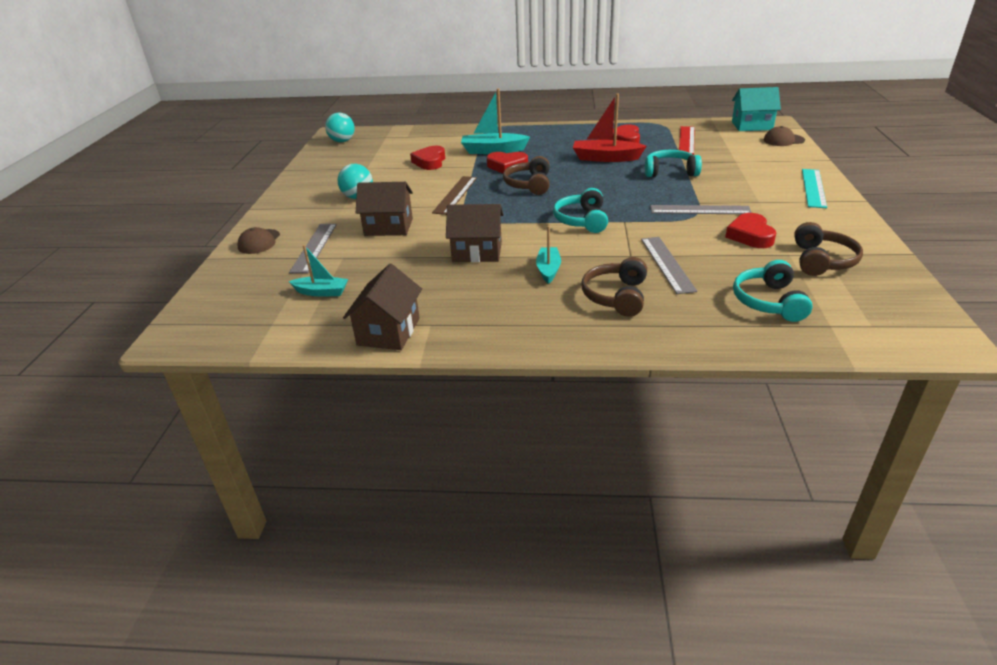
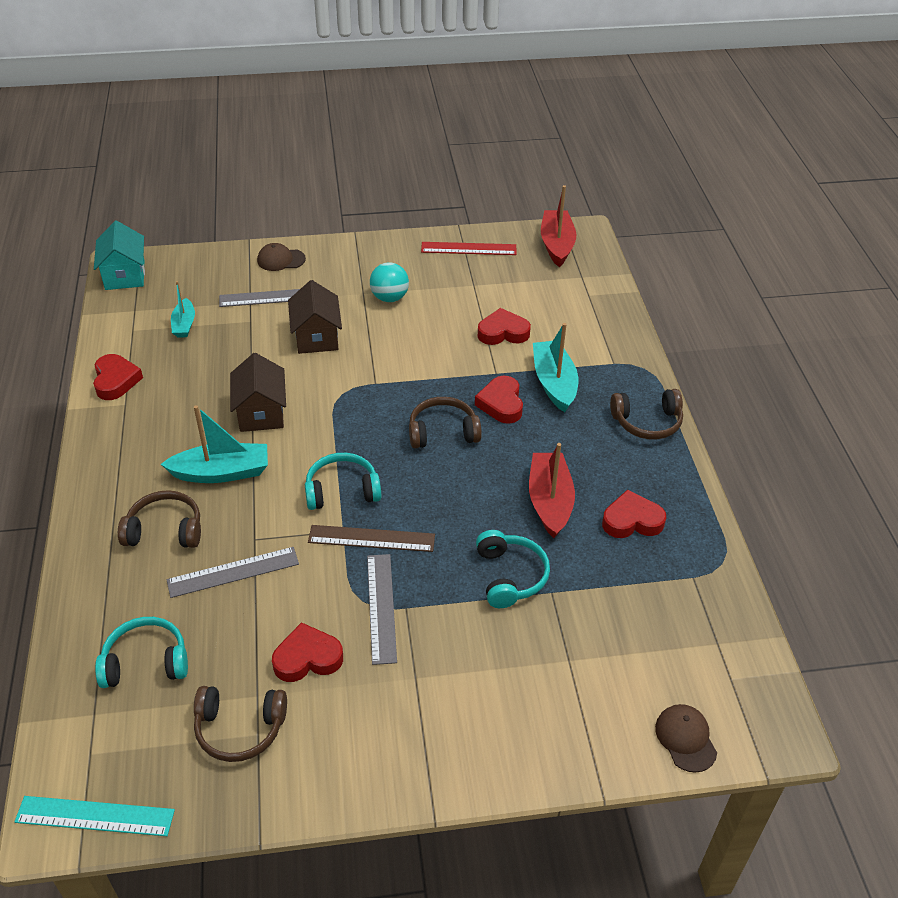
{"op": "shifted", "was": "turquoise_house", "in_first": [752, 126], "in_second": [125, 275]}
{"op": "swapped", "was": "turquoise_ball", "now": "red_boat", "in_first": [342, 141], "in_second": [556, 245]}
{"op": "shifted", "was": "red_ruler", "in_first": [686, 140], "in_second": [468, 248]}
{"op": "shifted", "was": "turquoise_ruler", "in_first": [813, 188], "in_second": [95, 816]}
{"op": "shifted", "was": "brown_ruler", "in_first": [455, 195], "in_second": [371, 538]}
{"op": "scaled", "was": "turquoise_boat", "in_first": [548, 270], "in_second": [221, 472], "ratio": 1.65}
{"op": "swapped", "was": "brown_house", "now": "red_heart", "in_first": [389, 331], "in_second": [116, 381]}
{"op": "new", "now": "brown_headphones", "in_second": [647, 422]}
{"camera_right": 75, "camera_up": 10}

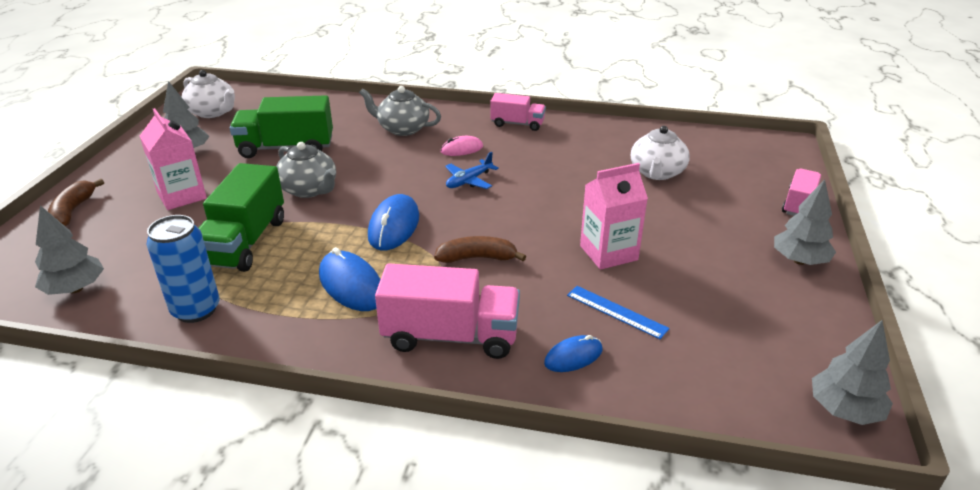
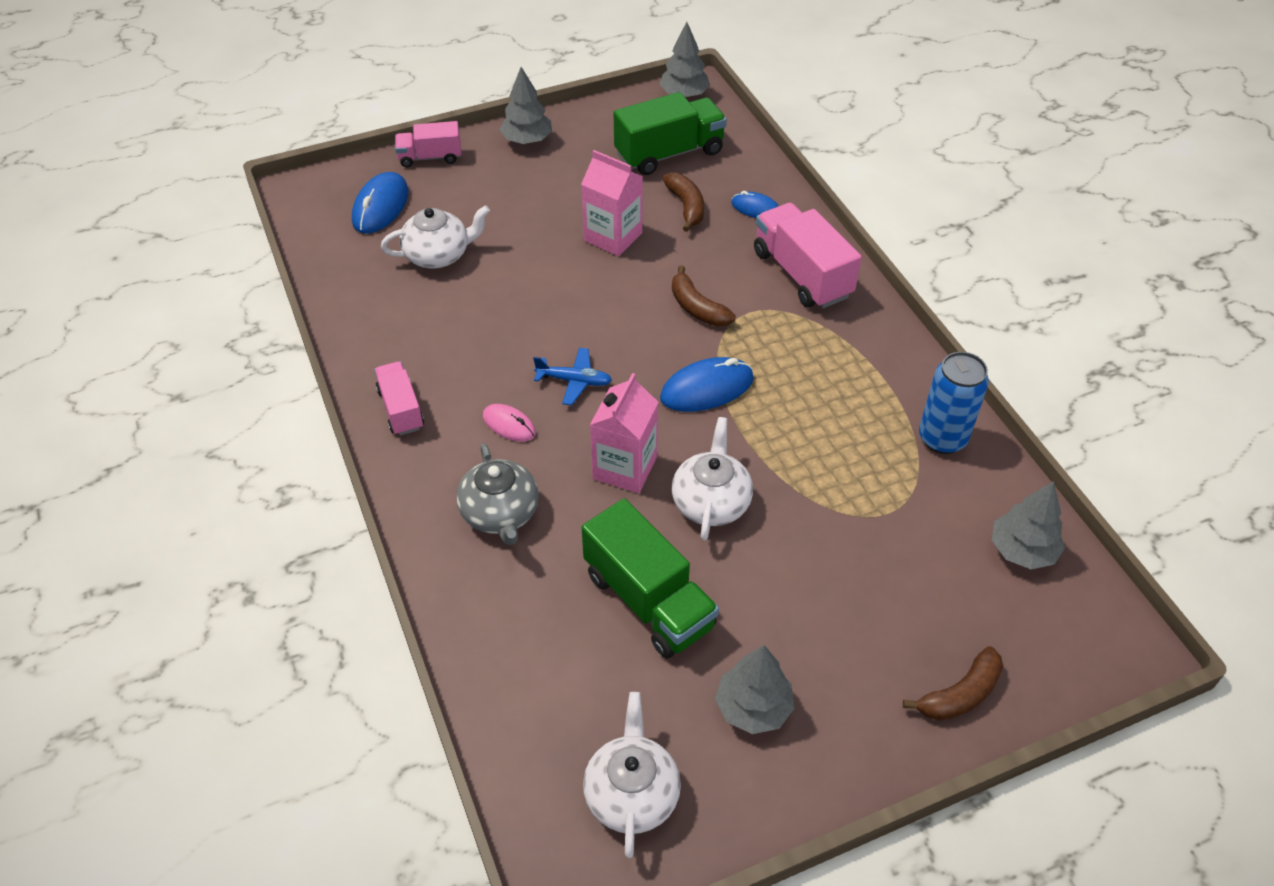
{"op": "shifted", "was": "pink_carton", "in_first": [182, 196], "in_second": [625, 468]}
{"op": "repainted", "was": "grey_teapot", "now": "white_teapot", "in_first": [309, 189], "in_second": [711, 502]}
{"op": "shifted", "was": "green_truck", "in_first": [245, 242], "in_second": [669, 153]}
{"op": "shifted", "was": "blue_mouse", "in_first": [351, 285], "in_second": [380, 207]}
{"op": "swapped", "was": "blue_ruler", "now": "brown_banana", "in_first": [616, 311], "in_second": [686, 206]}
{"camera_right": -125, "camera_up": 15}

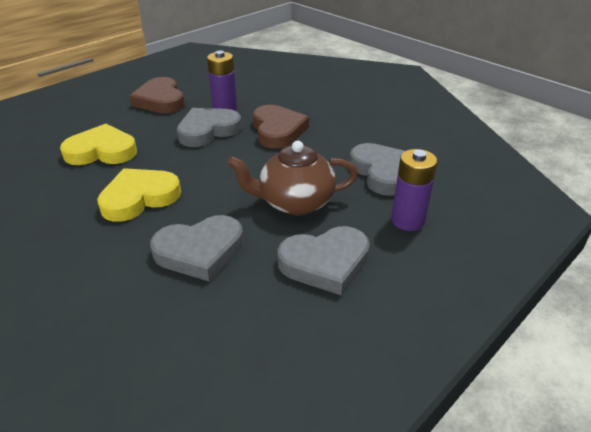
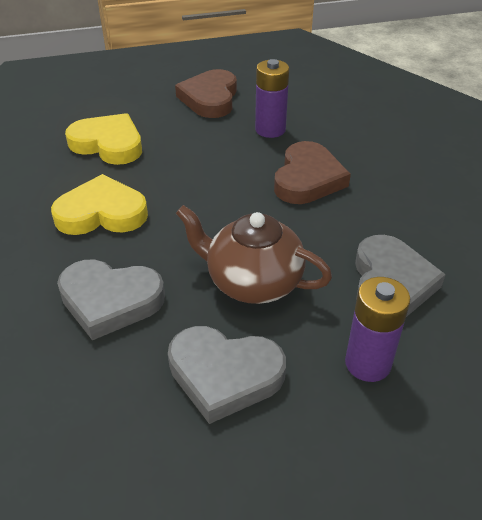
{"op": "gone", "was": "grey_heart", "in_first": [208, 131]}
{"camera_right": 30, "camera_up": 5}

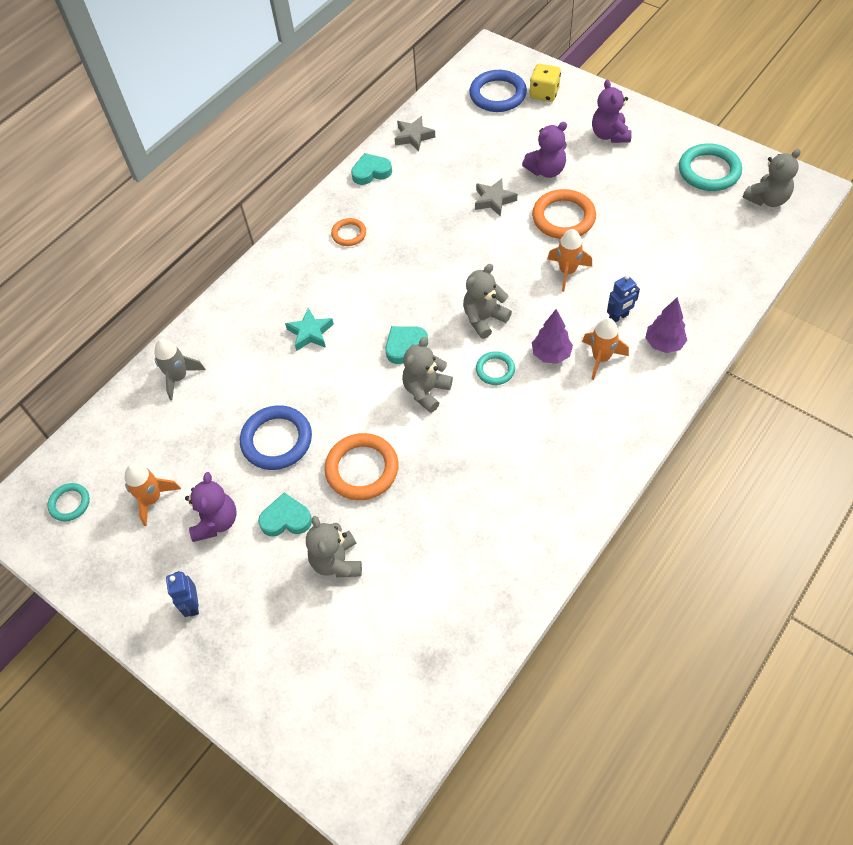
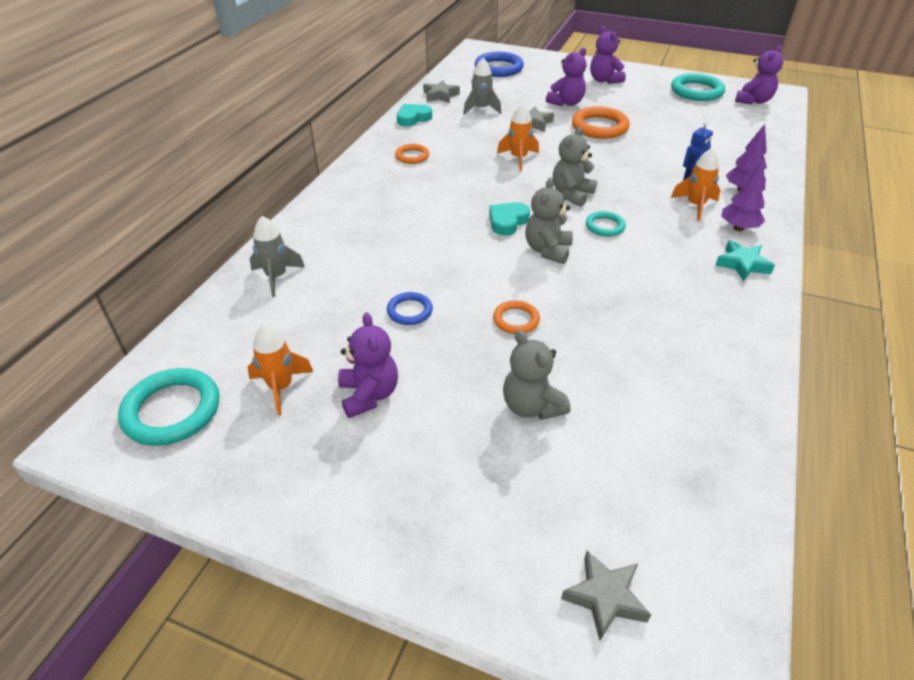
{"op": "gone", "was": "yellow_dice", "in_first": [544, 94]}
{"op": "repainted", "was": "grey_teddy_bear", "now": "purple_teddy_bear", "in_first": [767, 199], "in_second": [753, 101]}
{"op": "shifted", "was": "orange_rocket", "in_first": [567, 271], "in_second": [518, 158]}
{"op": "shifted", "was": "turquoise_star", "in_first": [310, 333], "in_second": [742, 264]}
{"op": "shifted", "was": "purple_tree", "in_first": [551, 354], "in_second": [738, 228]}
{"op": "scaled", "was": "blue_ring", "in_first": [277, 440], "in_second": [409, 311], "ratio": 0.56}
{"op": "scaled", "was": "orange_ring", "in_first": [362, 469], "in_second": [516, 320], "ratio": 0.56}
{"op": "scaled", "was": "turquoise_ring", "in_first": [70, 503], "in_second": [172, 410], "ratio": 1.78}
{"op": "gone", "was": "turquoise_heart", "in_first": [286, 519]}
{"op": "gone", "was": "blue_robot", "in_first": [192, 605]}
{"op": "new", "now": "grey_rocket", "in_second": [481, 109]}
{"op": "new", "now": "grey_star", "in_second": [605, 597]}
{"camera_right": -20, "camera_up": -15}

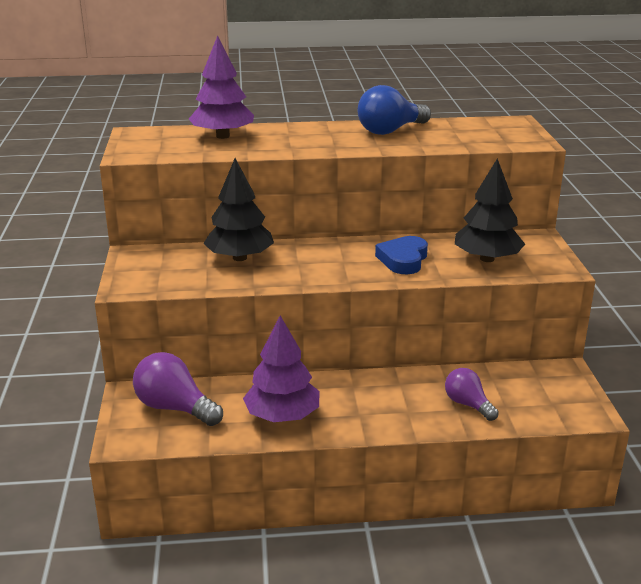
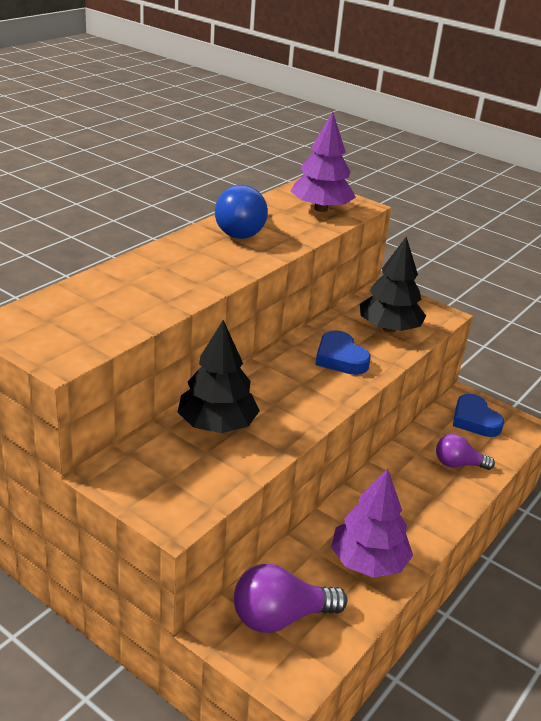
{"op": "shifted", "was": "purple_tree", "in_first": [223, 136], "in_second": [321, 209]}
{"op": "new", "now": "blue_heart", "in_second": [474, 420]}
{"camera_right": -50, "camera_up": 5}

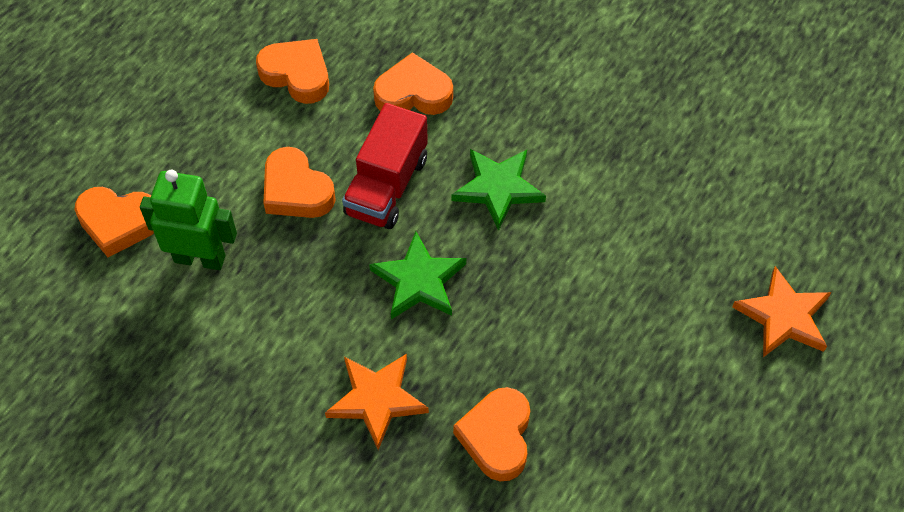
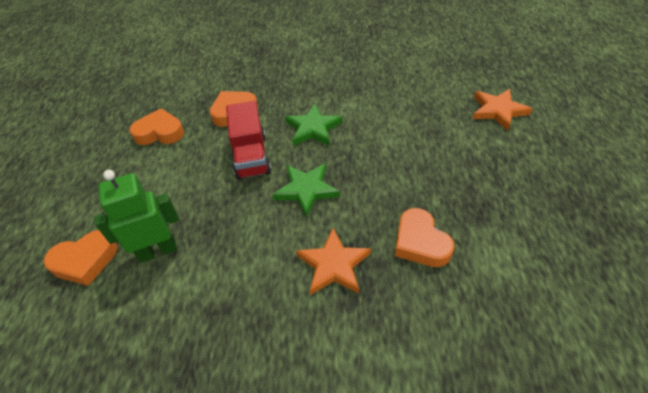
{"op": "gone", "was": "orange_heart", "in_first": [296, 190]}
{"camera_right": -30, "camera_up": -10}

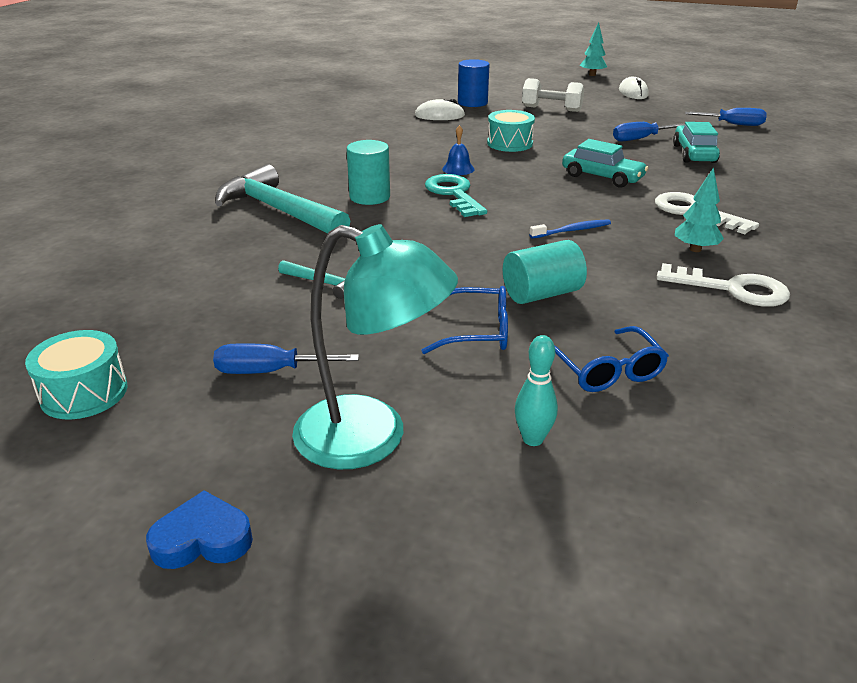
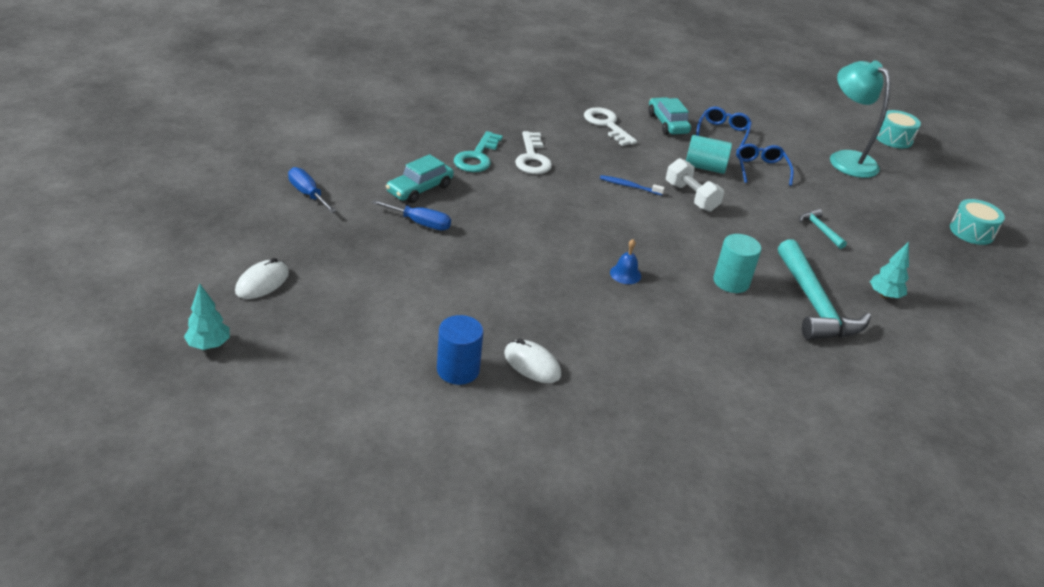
{"op": "shifted", "was": "white_dumbbell", "in_first": [551, 109], "in_second": [691, 197]}
{"op": "shifted", "was": "turquoise_drum", "in_first": [509, 143], "in_second": [893, 138]}
{"op": "shifted", "was": "turquoise_car", "in_first": [602, 177], "in_second": [667, 123]}
{"op": "shifted", "was": "turquoise_tree", "in_first": [695, 249], "in_second": [884, 295]}
{"op": "shifted", "was": "turquoise_key", "in_first": [454, 194], "in_second": [477, 157]}
{"op": "rotated", "was": "blue_glasses", "in_first": [477, 332], "in_second": [760, 169], "clockwise": 45}
{"op": "gone", "was": "turquoise_bowling_pin", "in_first": [533, 439]}
{"op": "gone", "was": "blue_screwdriver", "in_first": [269, 371]}
{"op": "gone", "was": "blue_heart", "in_first": [202, 539]}
{"camera_right": -145, "camera_up": 5}

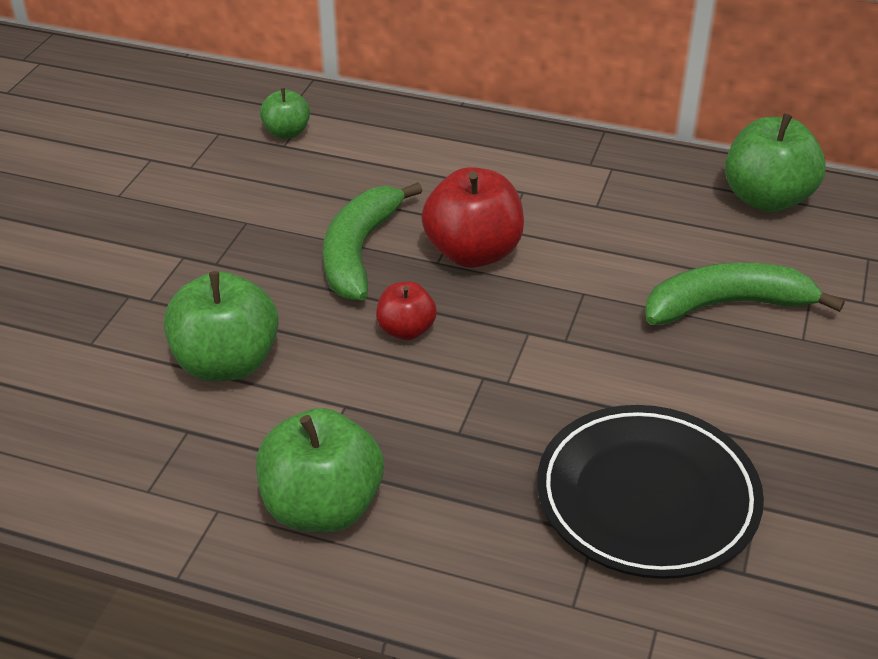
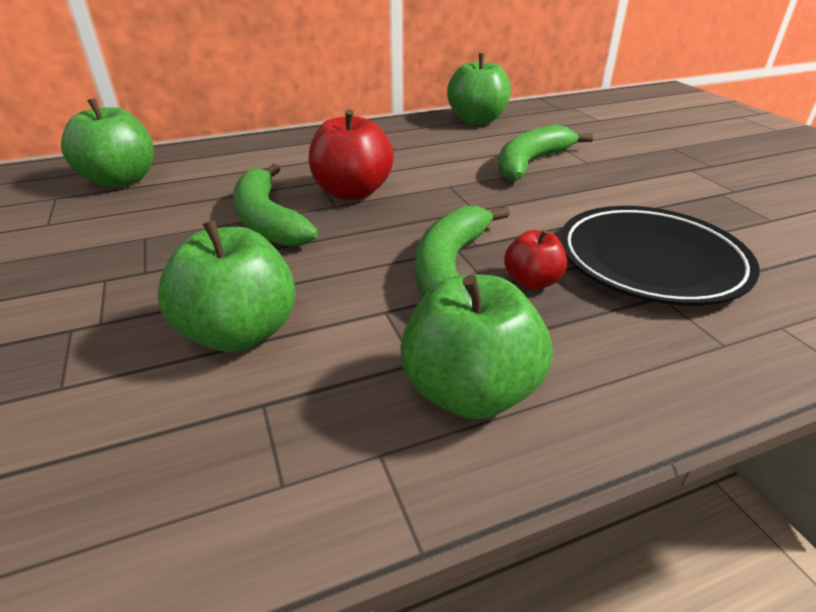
{"op": "scaled", "was": "green_apple", "in_first": [287, 133], "in_second": [121, 180], "ratio": 1.8}
{"op": "shifted", "was": "red_apple", "in_first": [406, 330], "in_second": [532, 281]}
{"op": "new", "now": "green_banana", "in_second": [450, 267]}
{"camera_right": -40, "camera_up": -5}

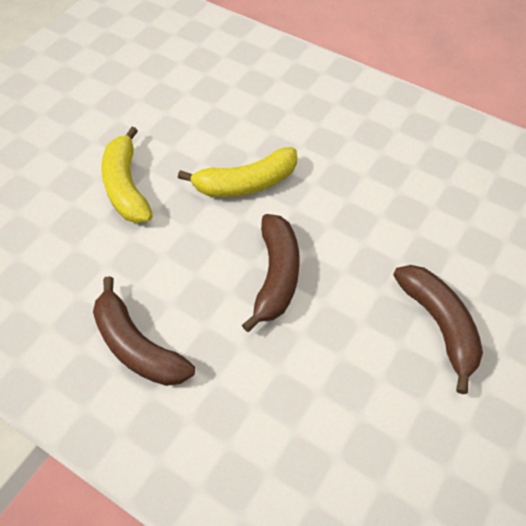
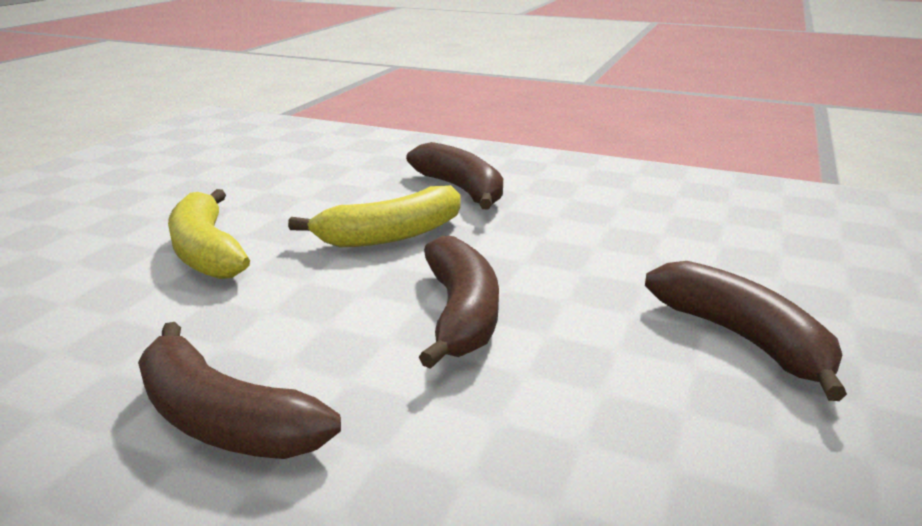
{"op": "new", "now": "brown_banana", "in_second": [461, 189]}
{"camera_right": -10, "camera_up": -30}

